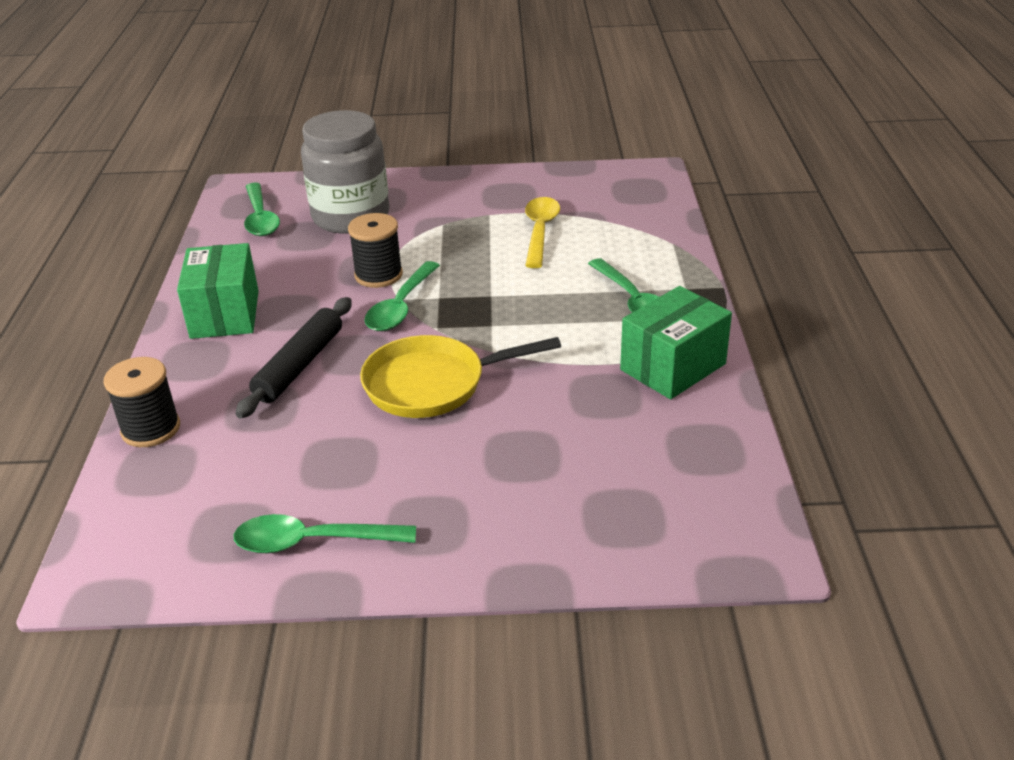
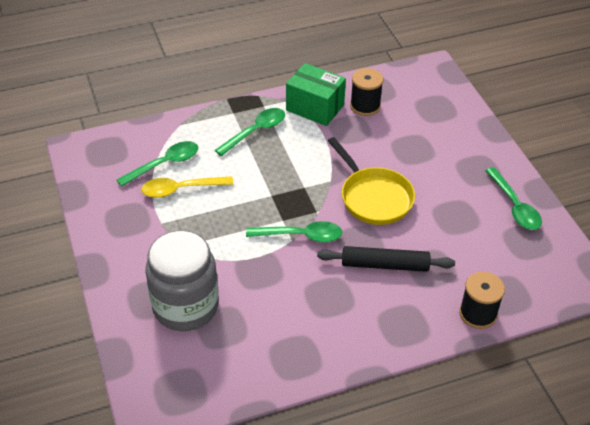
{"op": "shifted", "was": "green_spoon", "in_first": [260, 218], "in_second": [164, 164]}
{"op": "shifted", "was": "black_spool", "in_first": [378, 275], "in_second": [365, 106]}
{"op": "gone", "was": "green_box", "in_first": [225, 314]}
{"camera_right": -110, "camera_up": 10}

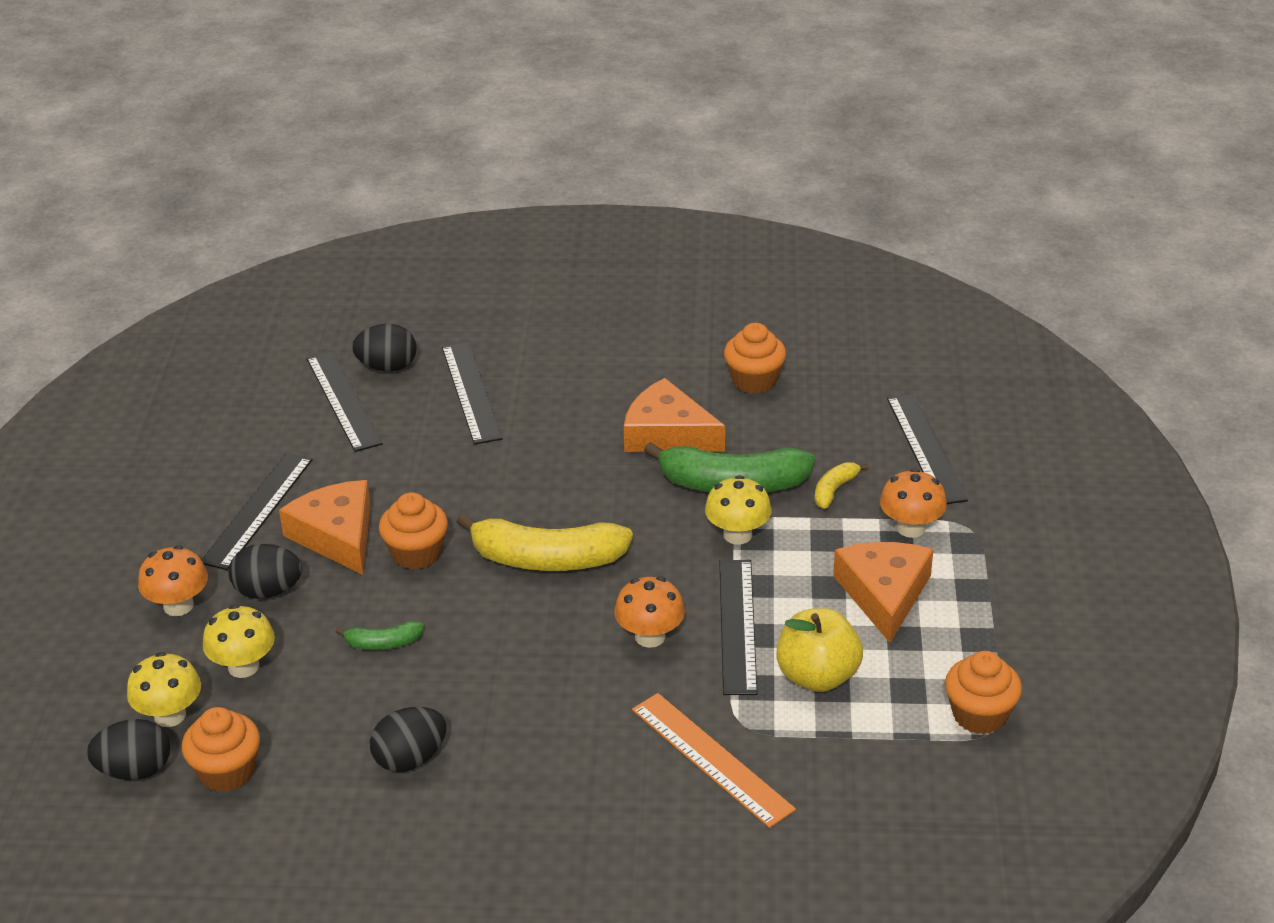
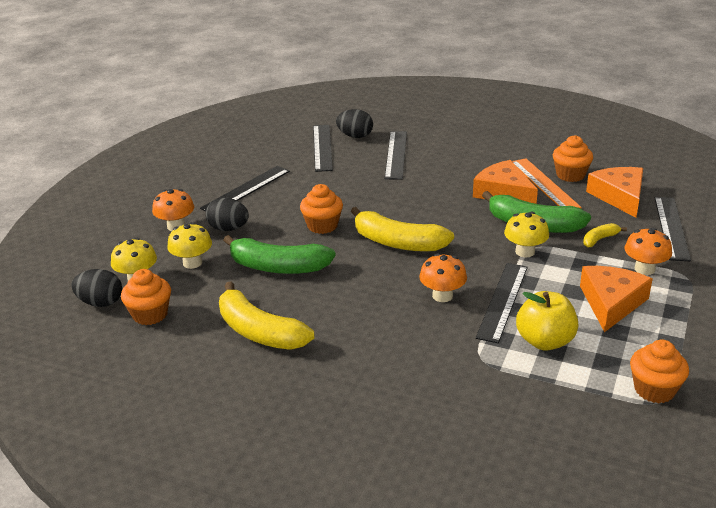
{"op": "shifted", "was": "orange_cheese", "in_first": [337, 535], "in_second": [619, 196]}
{"op": "scaled", "was": "green_banana", "in_first": [383, 643], "in_second": [277, 267], "ratio": 2.12}
{"op": "shifted", "was": "orange_ruler", "in_first": [711, 759], "in_second": [544, 184]}
{"op": "swapped", "was": "black_egg", "now": "yellow_banana", "in_first": [410, 759], "in_second": [259, 331]}
{"camera_right": 20, "camera_up": -5}

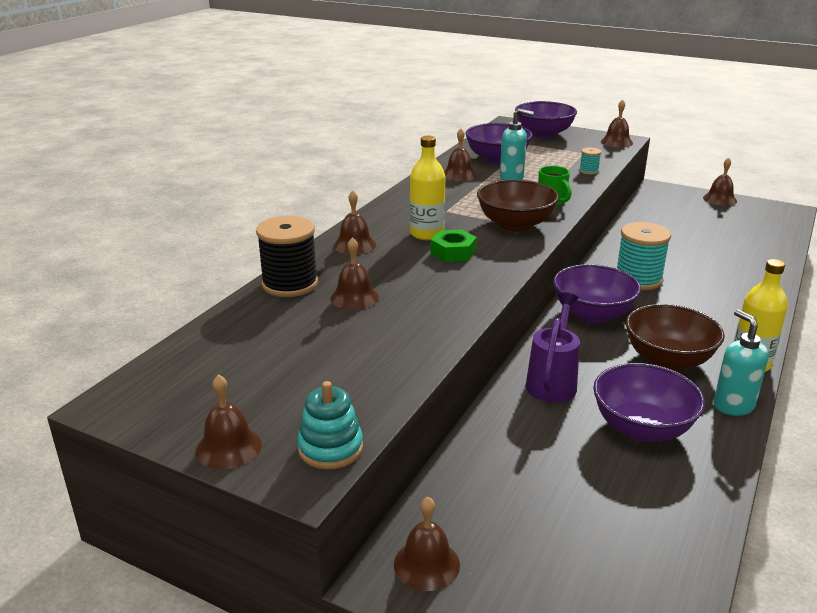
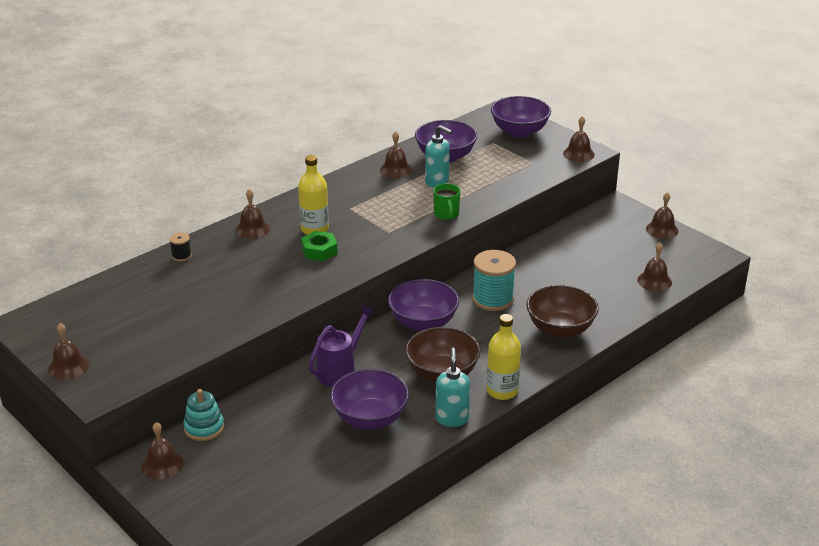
{"op": "gone", "was": "turquoise_spool", "in_first": [589, 171]}
{"op": "shifted", "was": "brown_bowl", "in_first": [515, 225], "in_second": [560, 329]}
{"op": "scaled", "was": "black_spool", "in_first": [290, 284], "in_second": [181, 256], "ratio": 0.47}
{"op": "shifted", "was": "brown_bell", "in_first": [354, 297], "in_second": [654, 281]}
{"op": "shifted", "was": "turquoise_stacking_toy", "in_first": [330, 448], "in_second": [204, 428]}
{"camera_right": 20, "camera_up": 5}

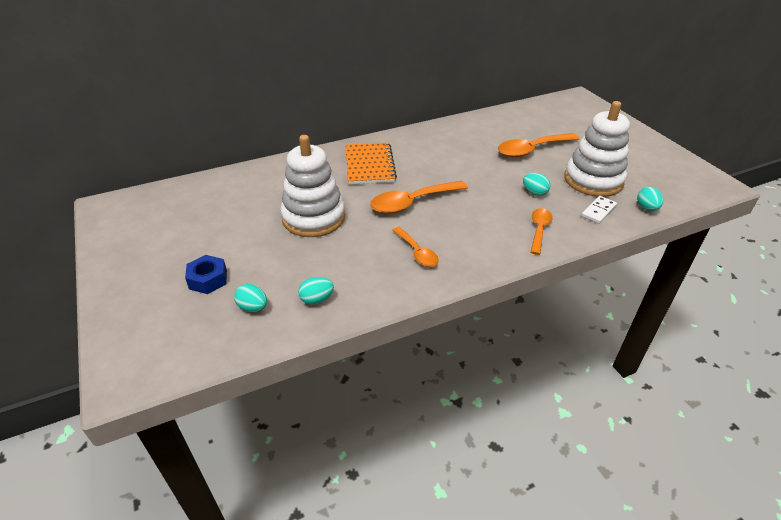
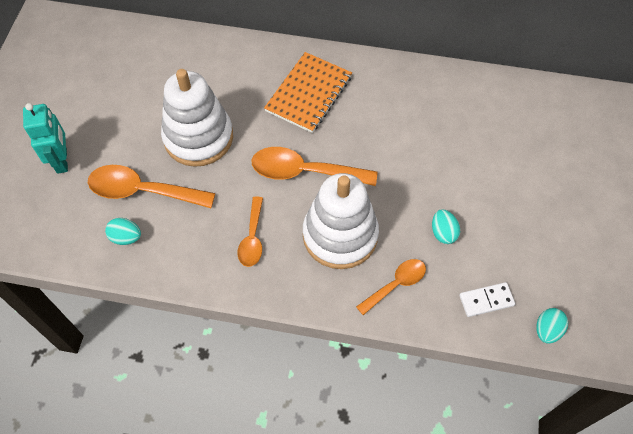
{"op": "shifted", "was": "white_stacking_toy", "in_first": [593, 180], "in_second": [340, 235]}
{"op": "shifted", "was": "orange_spoon", "in_first": [532, 150], "in_second": [143, 191]}
{"op": "swapped", "was": "blue_nut", "now": "turquoise_robot", "in_first": [208, 279], "in_second": [62, 160]}
{"op": "gone", "was": "turquoise_egg", "in_first": [253, 307]}
{"camera_right": 35, "camera_up": 20}

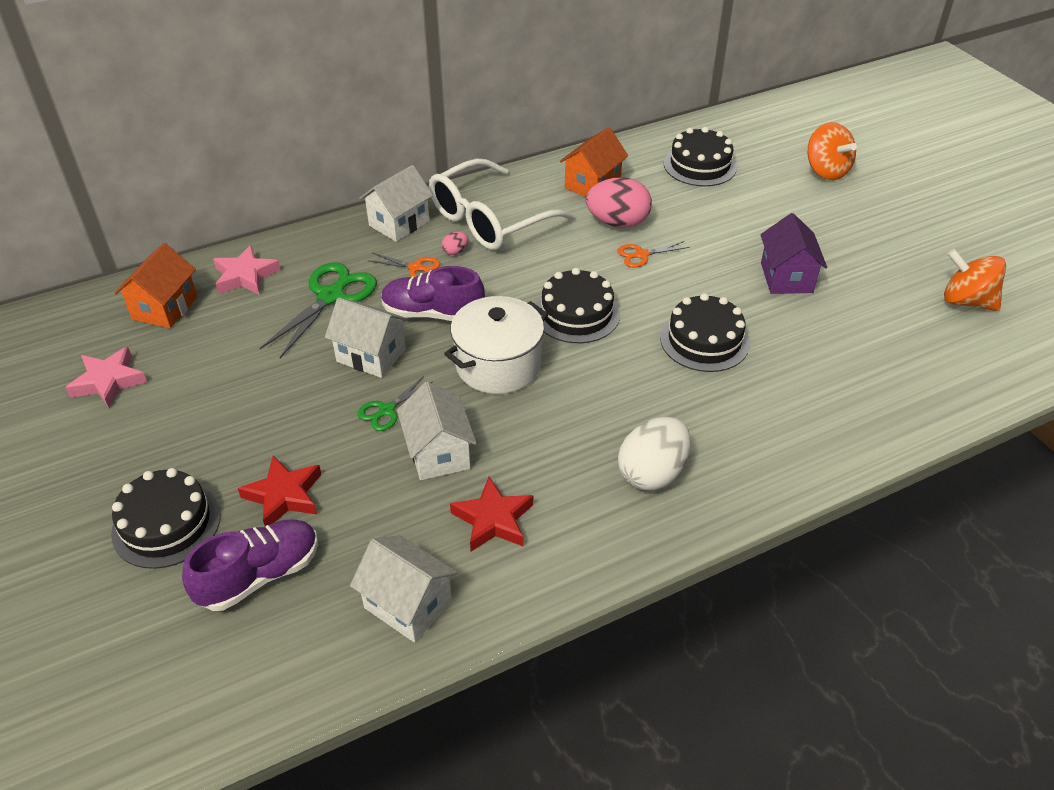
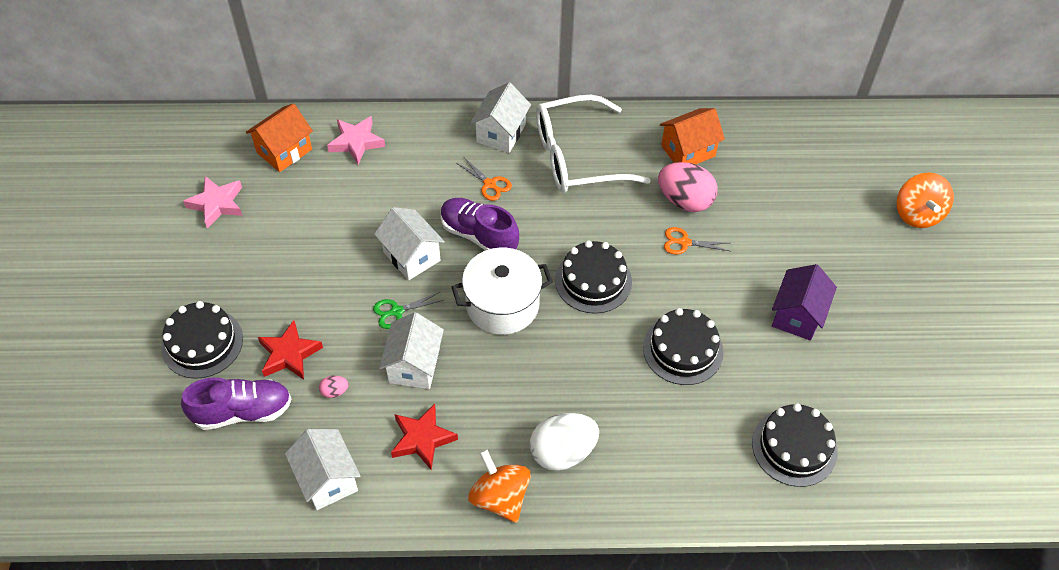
{"op": "shifted", "was": "black_cake", "in_first": [700, 165], "in_second": [794, 447]}
{"op": "rotated", "was": "white_house", "in_first": [399, 223], "in_second": [501, 133], "clockwise": -45}
{"op": "shifted", "was": "pink_egg", "in_first": [455, 251], "in_second": [334, 391]}
{"op": "shifted", "was": "orange_spinning_top", "in_first": [966, 301], "in_second": [500, 497]}
{"op": "gone", "was": "green_scissors", "in_first": [331, 296]}
{"camera_right": 25, "camera_up": 10}

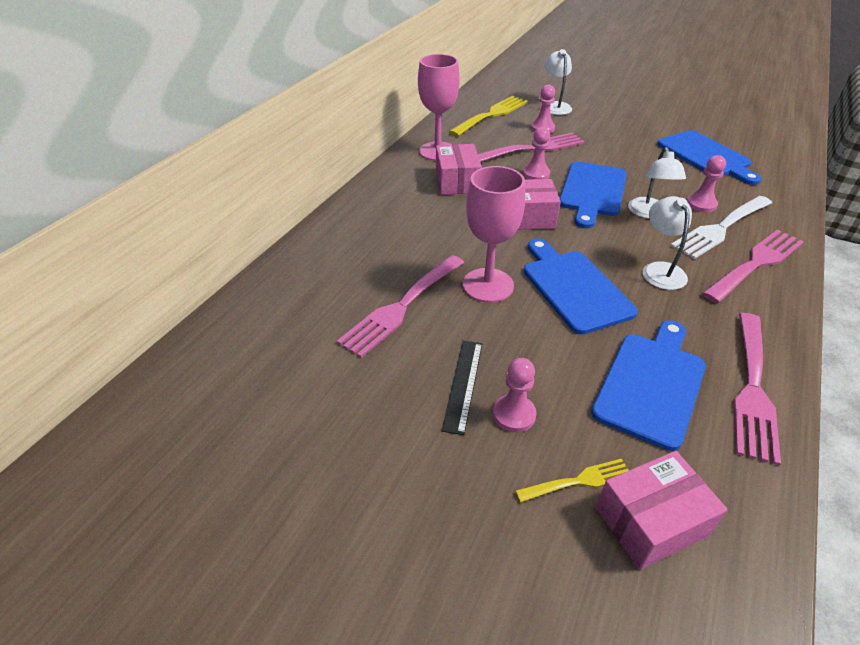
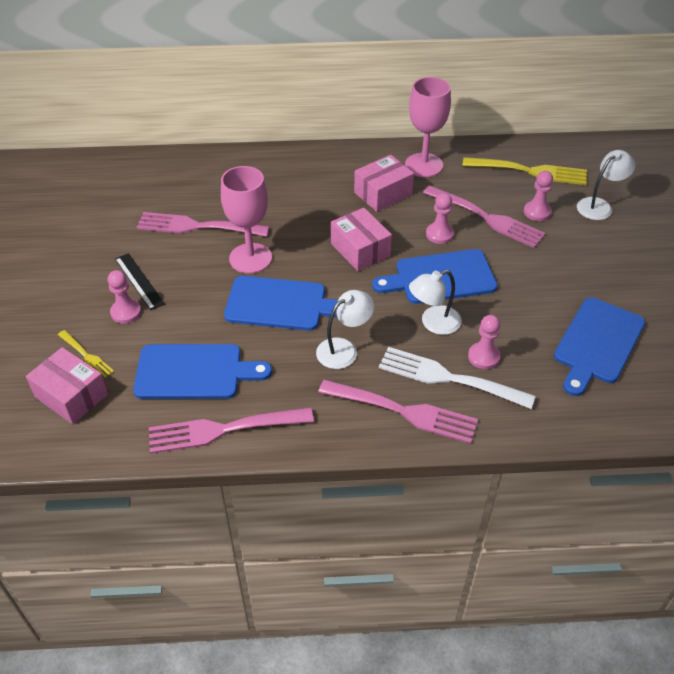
{"op": "rotated", "was": "blue_cutting_board", "in_first": [574, 287], "in_second": [280, 304], "clockwise": 60}
{"op": "rotated", "was": "black_ruler", "in_first": [463, 384], "in_second": [139, 281], "clockwise": 75}
{"camera_right": 60, "camera_up": 5}

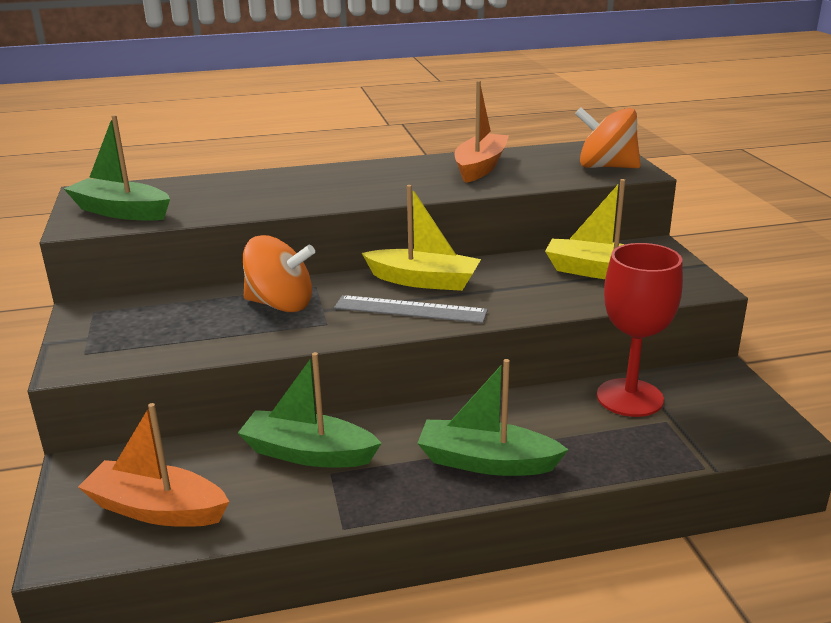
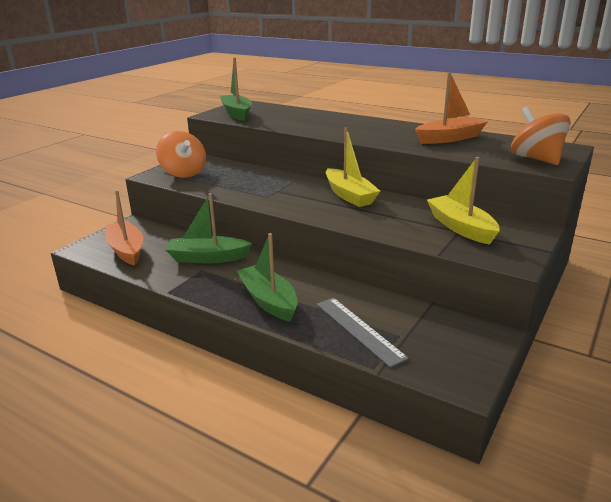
{"op": "shifted", "was": "orange_spinning_top", "in_first": [280, 304], "in_second": [183, 173]}
{"op": "gone", "was": "red_goblet", "in_first": [629, 398]}
{"op": "shifted", "was": "grey_ruler", "in_first": [410, 309], "in_second": [359, 330]}
{"op": "rotated", "was": "green_boat", "in_first": [308, 453], "in_second": [207, 258], "clockwise": -60}
{"camera_right": 45, "camera_up": 0}

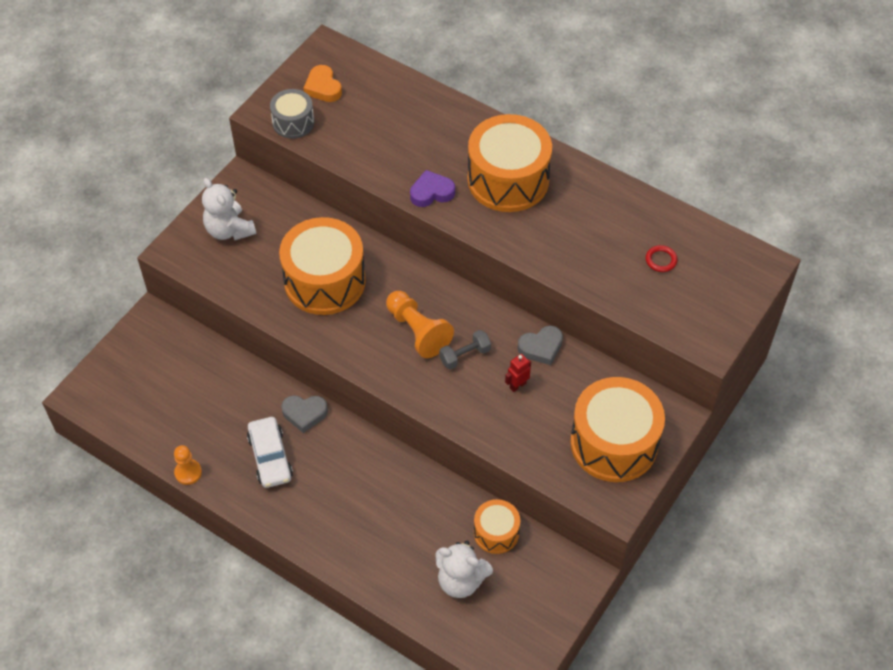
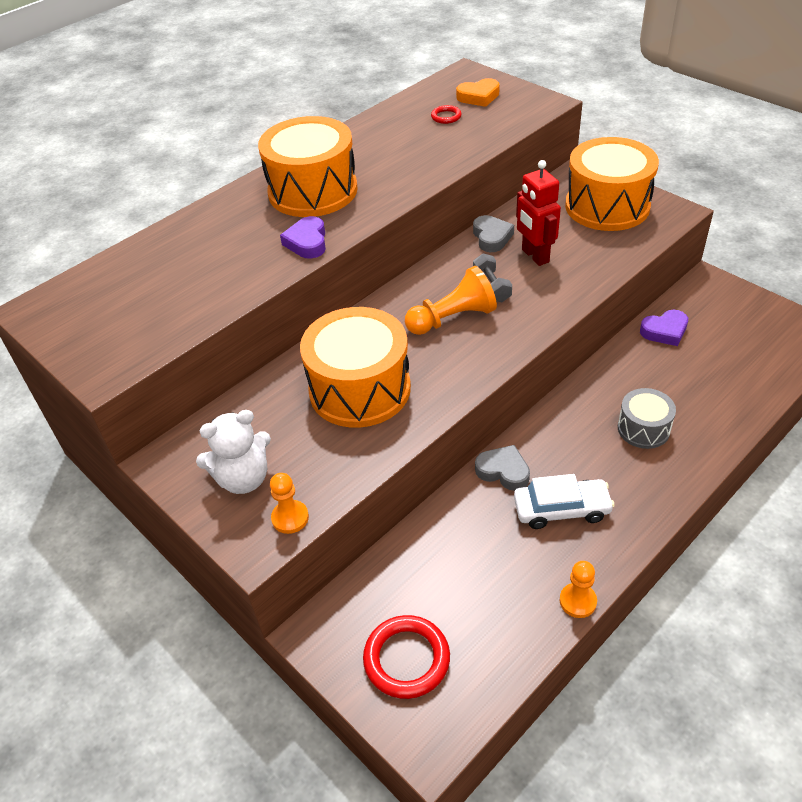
{"op": "shifted", "was": "orange_heart", "in_first": [323, 87], "in_second": [478, 97]}
{"op": "shifted", "was": "grey_drum", "in_first": [293, 122], "in_second": [643, 429]}
{"op": "scaled", "was": "red_robot", "in_first": [517, 385], "in_second": [534, 256], "ratio": 1.85}
{"op": "rotated", "was": "grey_heart", "in_first": [304, 414], "in_second": [503, 471], "clockwise": -75}
{"op": "swapped", "was": "orange_drum", "now": "purple_heart", "in_first": [496, 532], "in_second": [664, 331]}
{"op": "gone", "was": "white_teddy_bear", "in_first": [461, 580]}
{"op": "new", "now": "orange_pawn", "in_second": [290, 518]}
{"op": "new", "now": "red_ring", "in_second": [406, 659]}
{"camera_right": -75, "camera_up": -10}

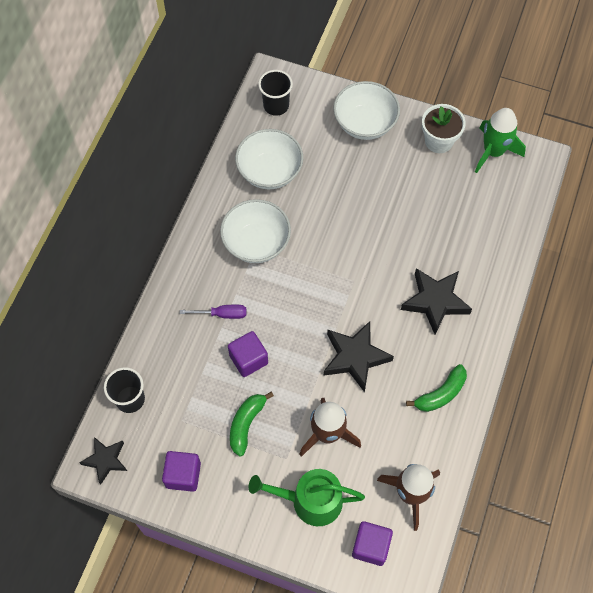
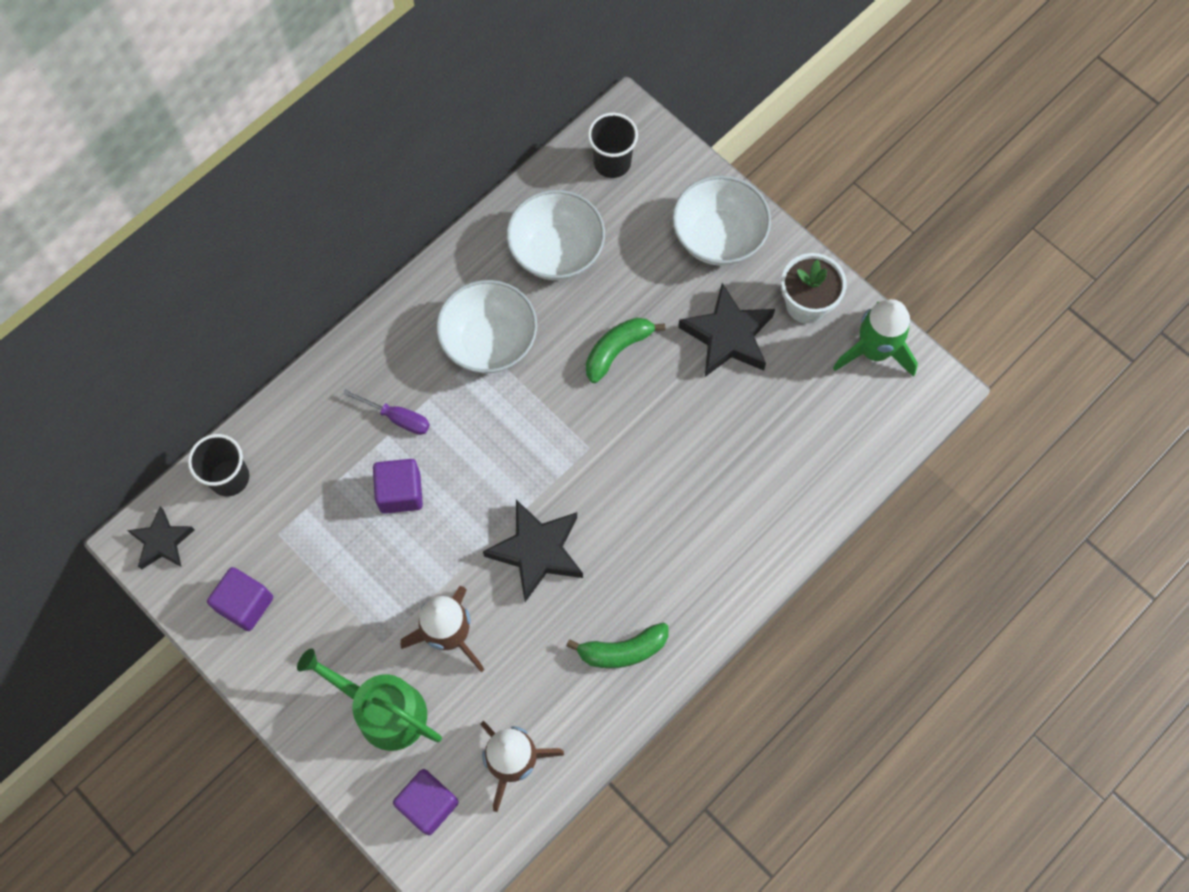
{"op": "shifted", "was": "black_star", "in_first": [435, 301], "in_second": [727, 336]}
{"op": "shifted", "was": "green_banana", "in_first": [246, 424], "in_second": [617, 350]}
{"camera_right": 25, "camera_up": 5}

